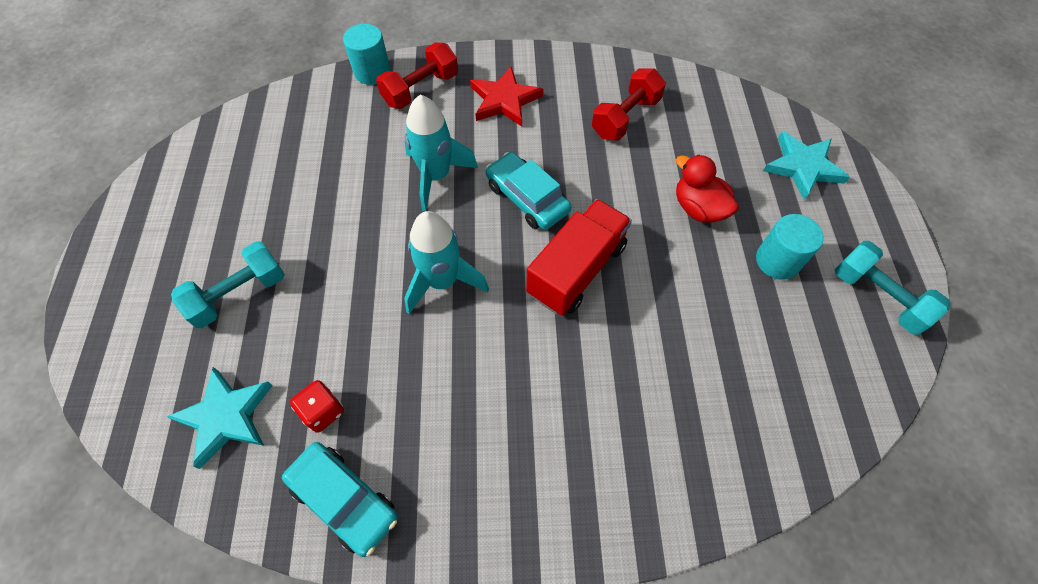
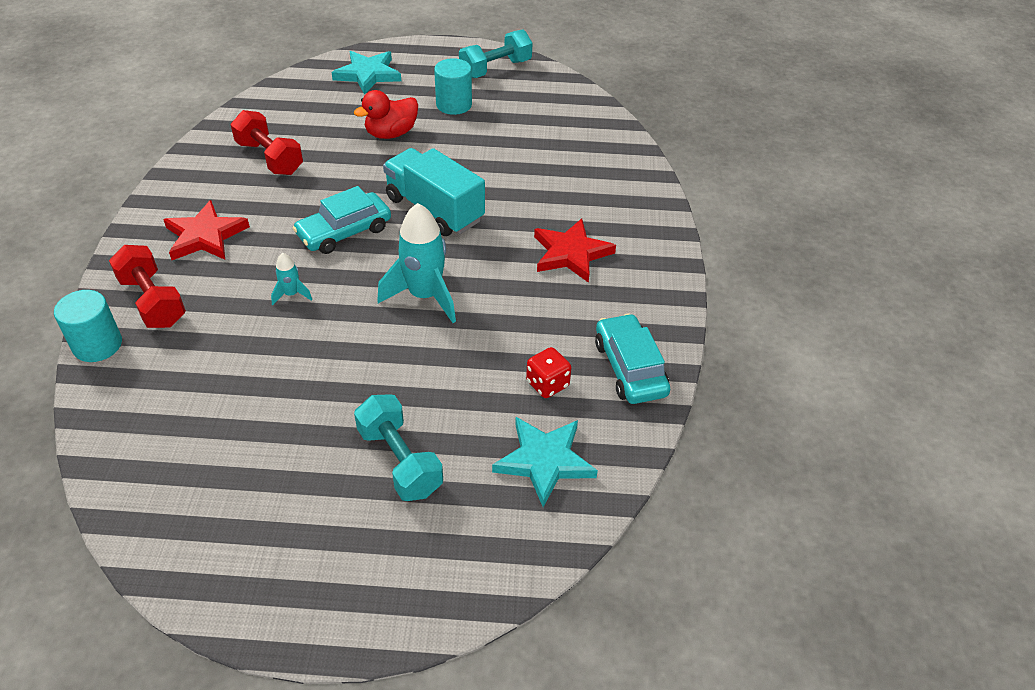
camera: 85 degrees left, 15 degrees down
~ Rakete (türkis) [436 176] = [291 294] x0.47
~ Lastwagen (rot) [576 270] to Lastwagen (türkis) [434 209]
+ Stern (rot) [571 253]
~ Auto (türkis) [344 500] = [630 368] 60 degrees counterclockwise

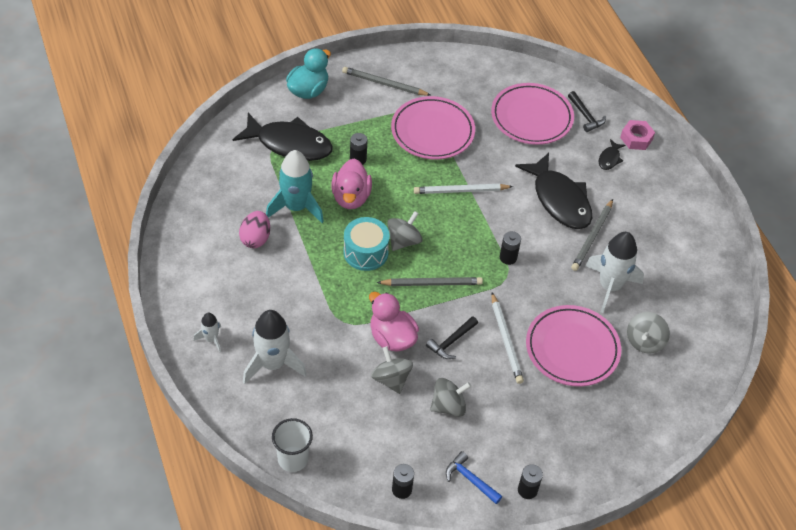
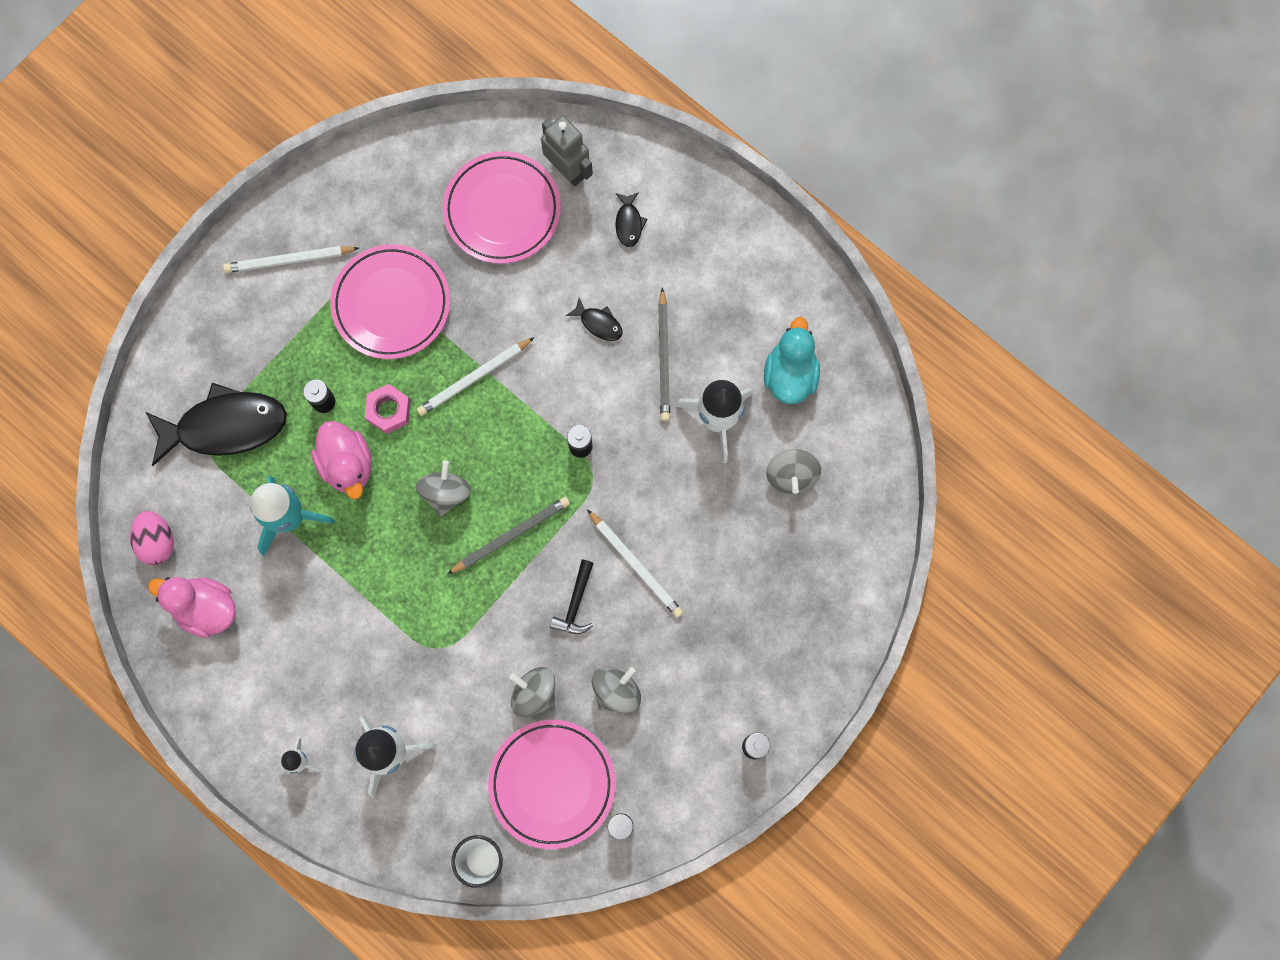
camera: 25 degrees left, 25 degrees up
~ Ei (rosa) [255 238] to [157 541]
~ Ente (rosa) [392 338] to [206 608]
~ Bleistift (grau) [384 84] to Bleistift (weiß) [289 260]
~ Sechskantmutter (rosa) [636 138] to [389 410]
~ Teller (rosa) [572 349] to [552 784]
~ Hammer (schwarz) [585 116] to Roboter (grau) [568 170]
~ Fisch (schwarz) [559 200] = [599 323] x0.43
~ Ente (türkis) [308 90] to [790 375]
- Trommel (türkis) [365 252]
- Hammer (blau) [470 479]

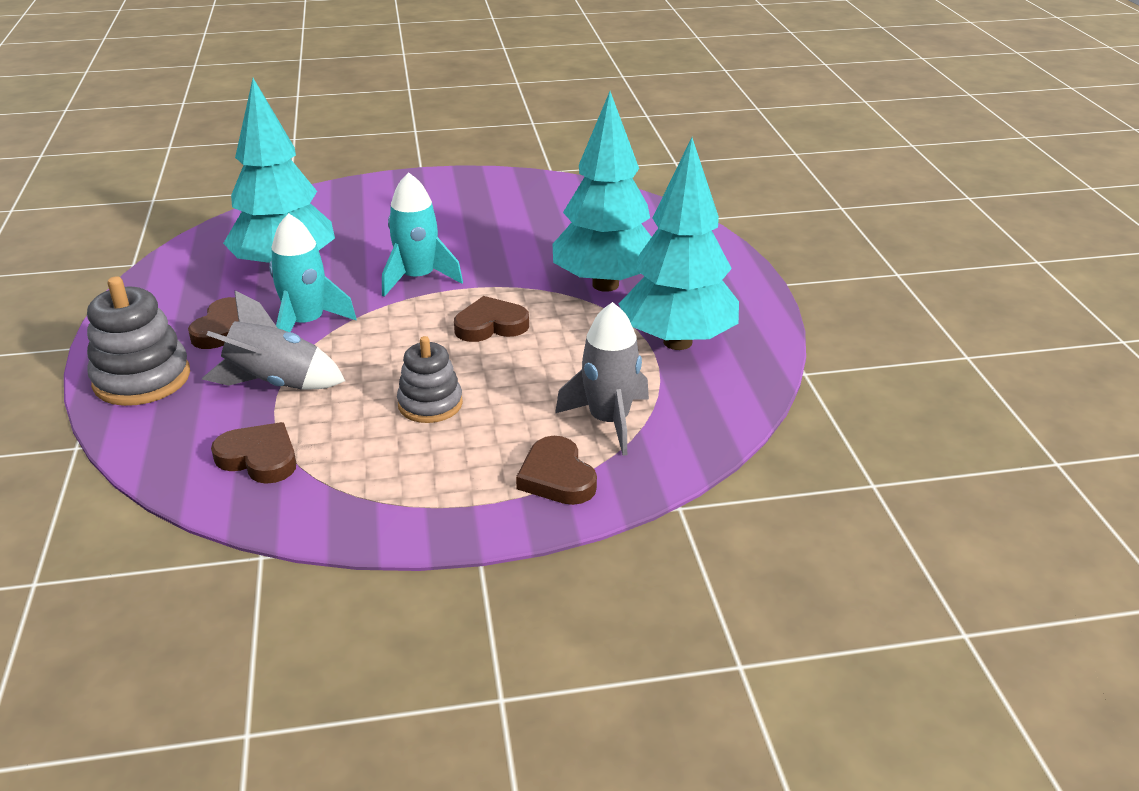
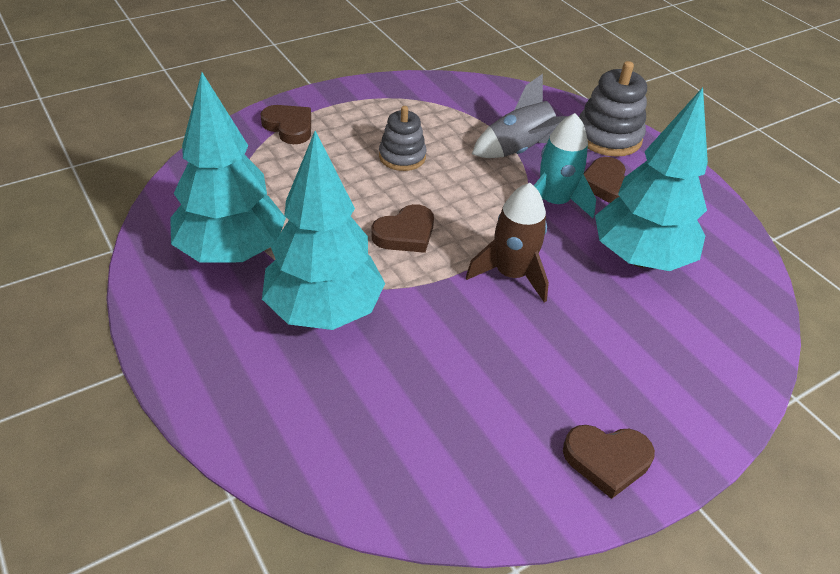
camera: 155 degrees right, 10 degrees up
~ Rakete (türkis) [418 278] to Rakete (braun) [511 274]
~ Herz (braun) [259 458] to [607 460]
- Rakete (grau) [609 421]

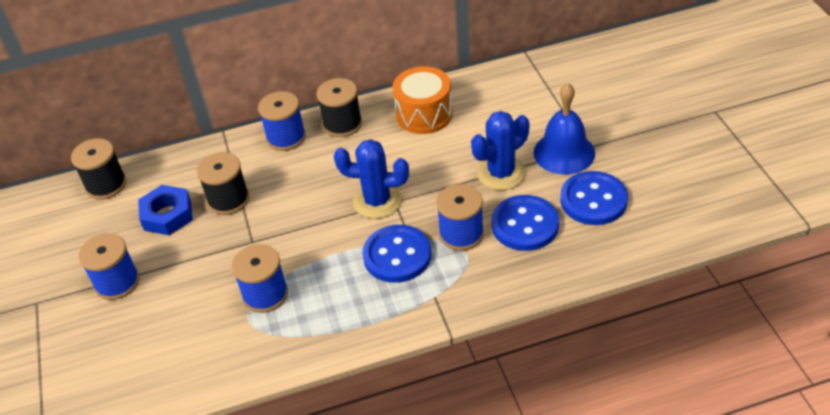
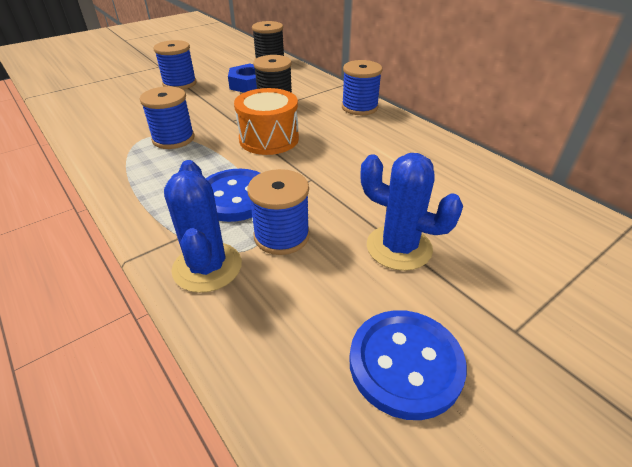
camera: 65 degrees right, 5 degrees down
~ Kaktus (blau) [377 201] to [207 267]
~ Trommel (orange) [424 114] to [269 139]
- Garnrolle (schwarz) [342 124]
- Knopf (blau) [525 225]
- Glocke (blau) [564 152]

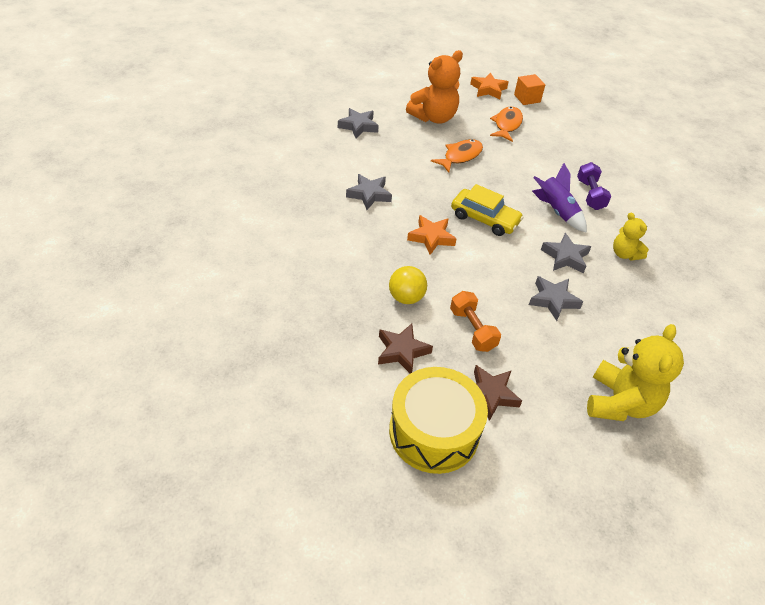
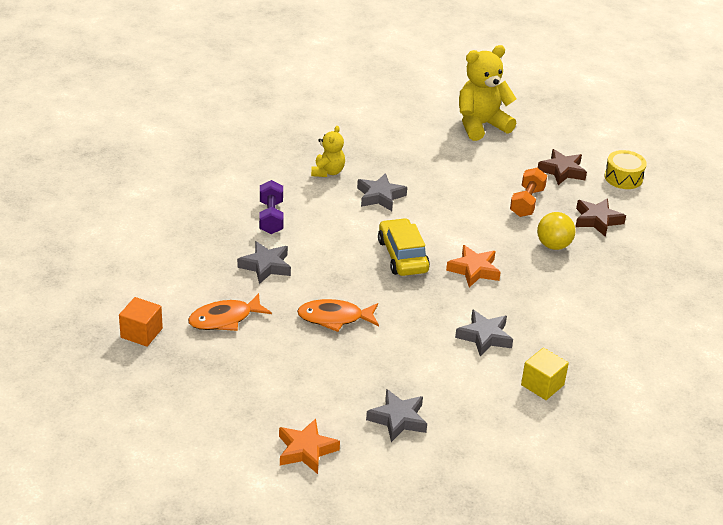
camera: 135 degrees left, 10 degrees down
~ Stern (grau) [553 300] to [266 266]
~ Hantel (lila) [590 194] = [271 217] 45 degrees counterclockwise
~ Stern (orange) [488 89] to [306 450]
+ Kubus (gelb) [542 385]
~ Trommel (gelb) [434 431] = [623 178] x0.54
- Teddybär (orange) [434 117]
- Rakete (lila) [556 211]

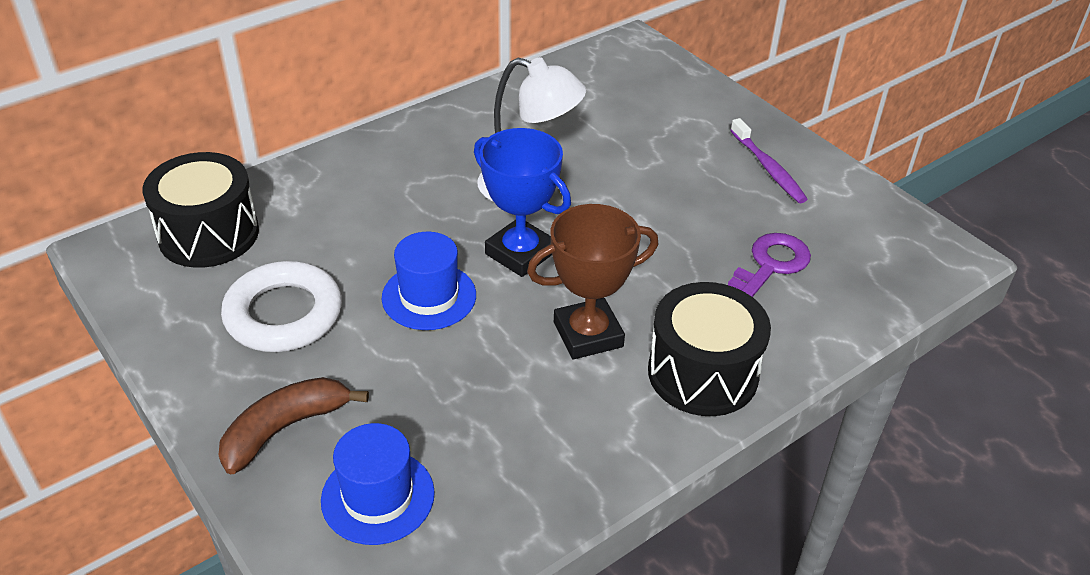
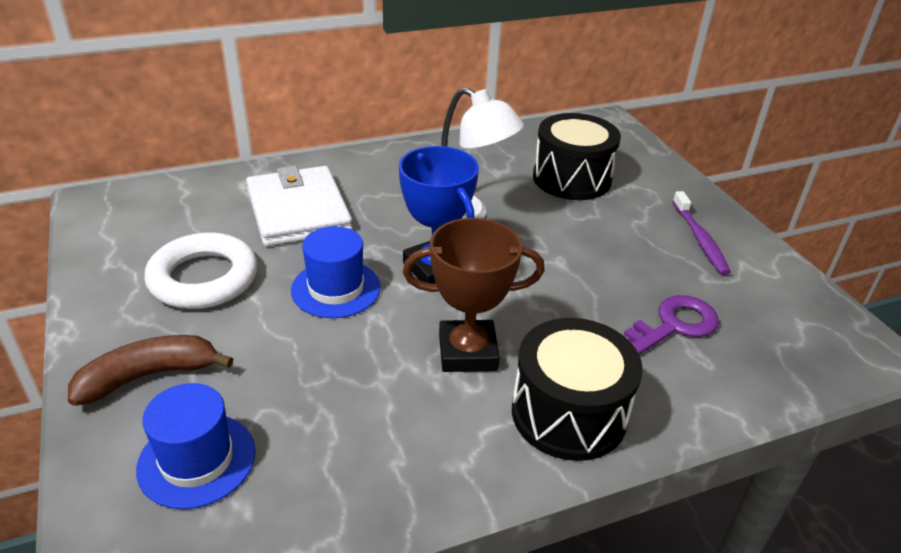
camera: 15 degrees right, 5 degrees down
+ Geldbörse (weiß) [298 211]
~ Trommel (schwarz) [209 234] to [571 178]

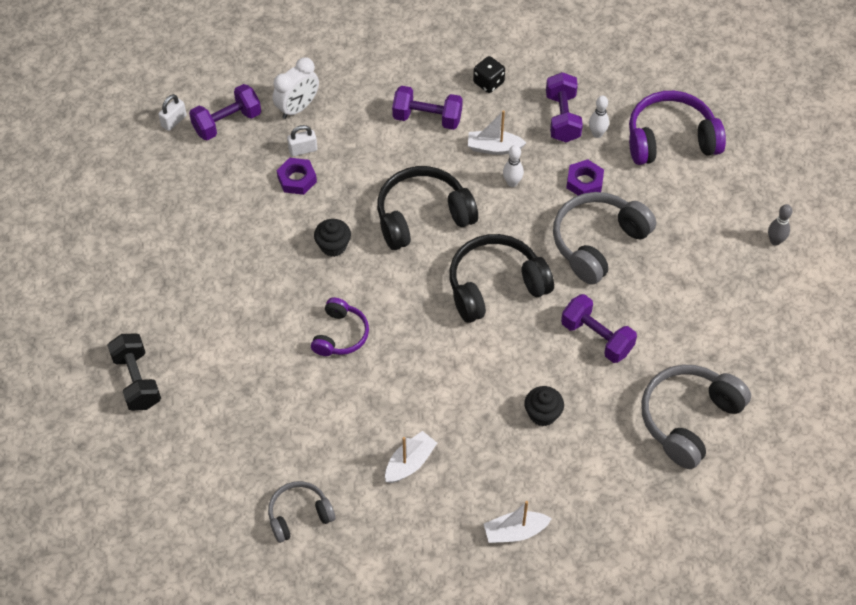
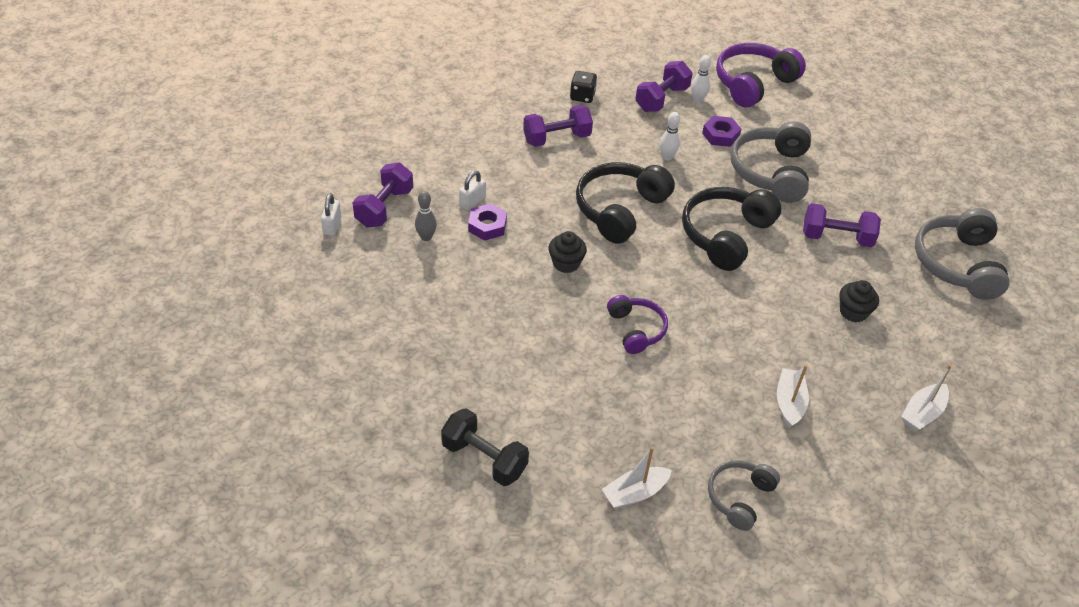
camera: 35 degrees left, 10 degrees down
~ Bowlingkegel (grau) [775 241] to [426 237]
~ Boot (weiß) [494 148] to [635 493]
~ Hantel (lila) [562 118] = [661 99] 75 degrees clockwise
- Wecker (weiß) [298 108]

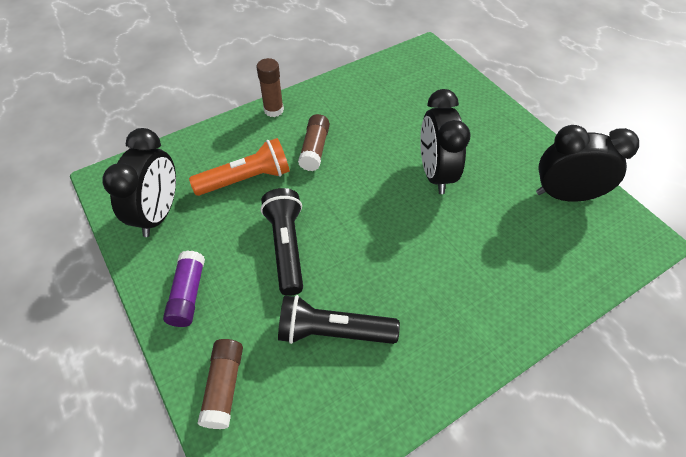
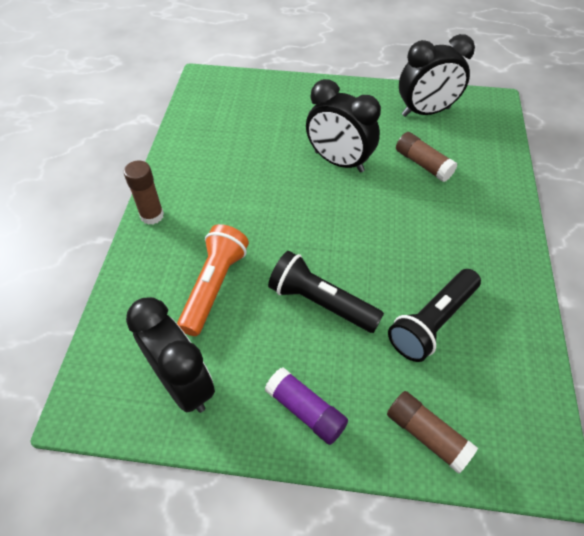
camera: 50 degrees left, 0 degrees up
~ Klebestift (braun) [314 149] to [423 164]
~ Wecker (schwarz) [564 195] = [425 112] 150 degrees counterclockwise

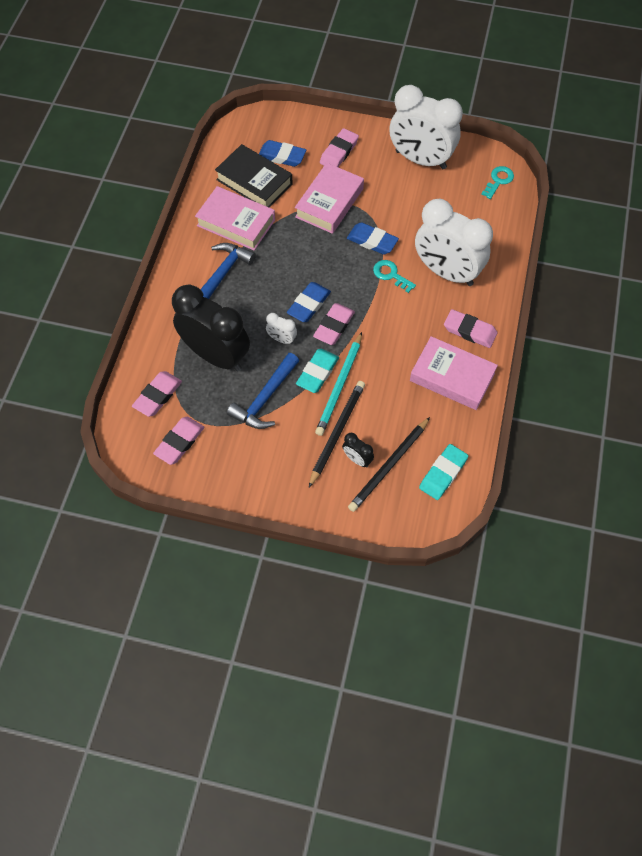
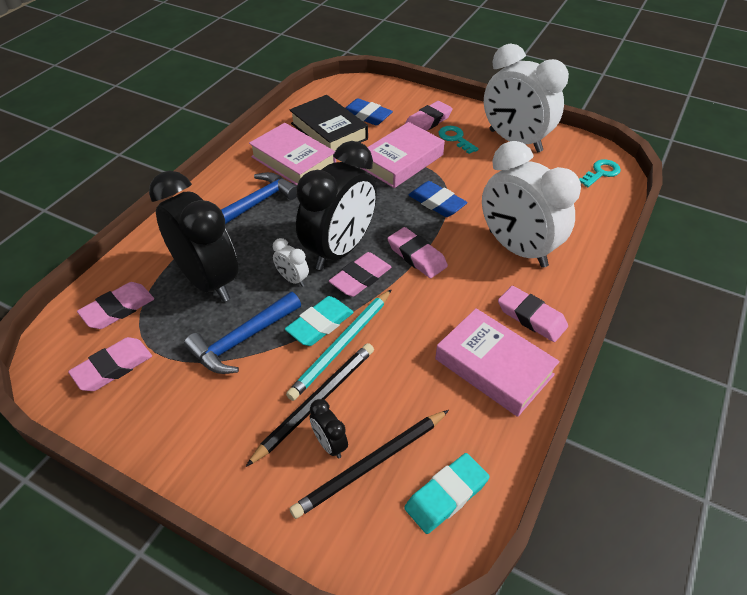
camera: 15 degrees right, 15 degrees down
~ Radiergummi (blau) [309 304] to Wecker (schwarz) [340 250]
+ Radiergummi (rosa) [416 256]
~ Schlüssel (türkis) [391 275] to [455 138]

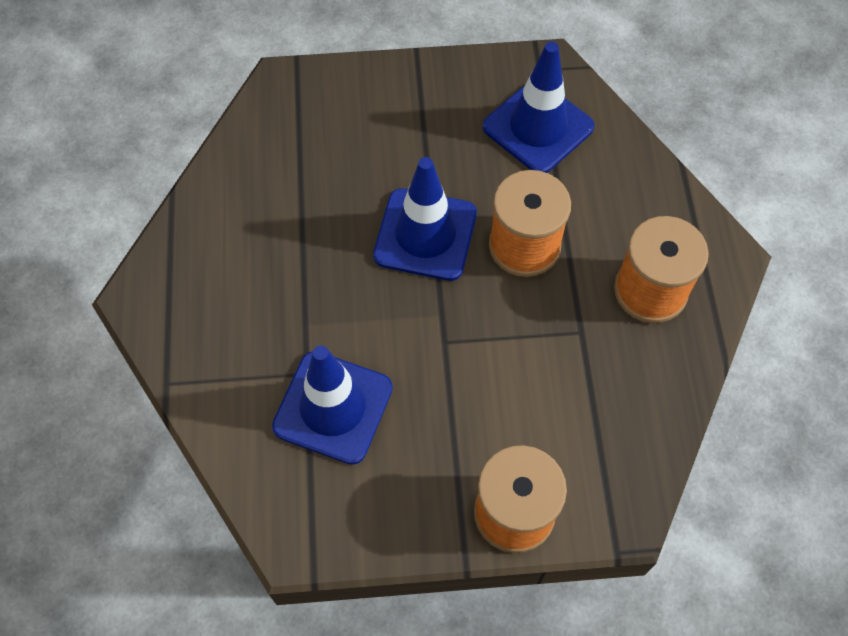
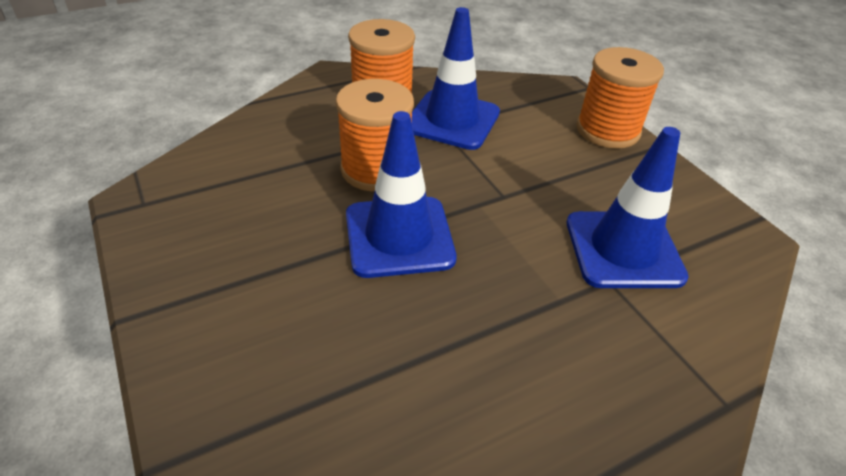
camera: 115 degrees left, 20 degrees down
~ Leitkegel (blau) [538 127] to [452 120]

